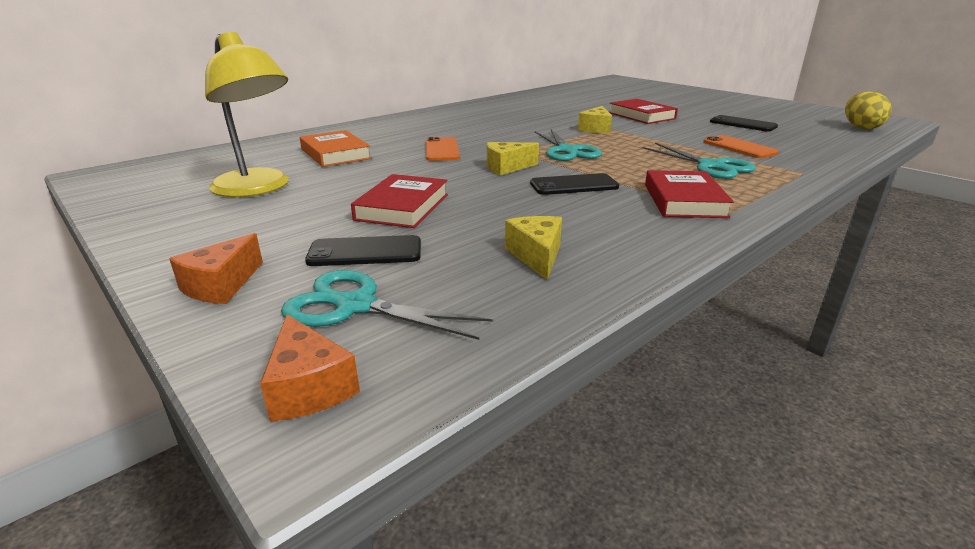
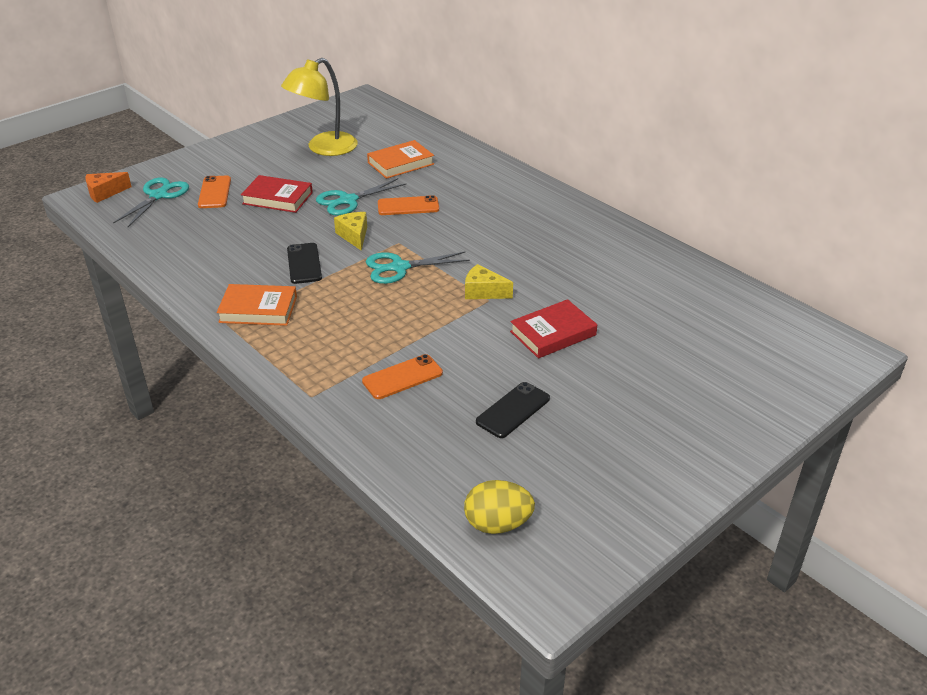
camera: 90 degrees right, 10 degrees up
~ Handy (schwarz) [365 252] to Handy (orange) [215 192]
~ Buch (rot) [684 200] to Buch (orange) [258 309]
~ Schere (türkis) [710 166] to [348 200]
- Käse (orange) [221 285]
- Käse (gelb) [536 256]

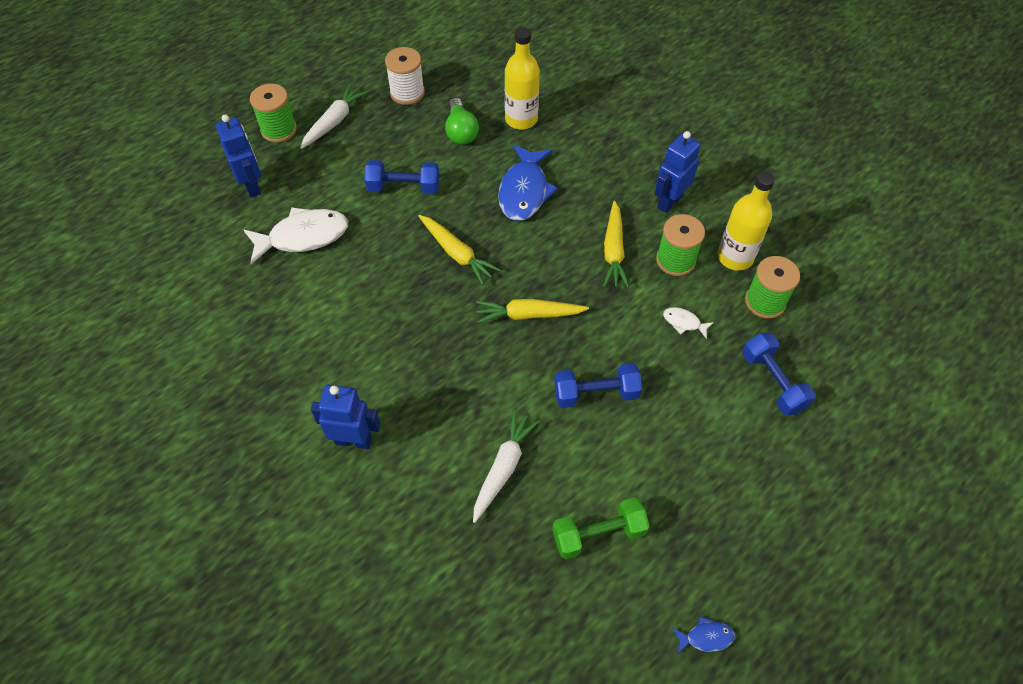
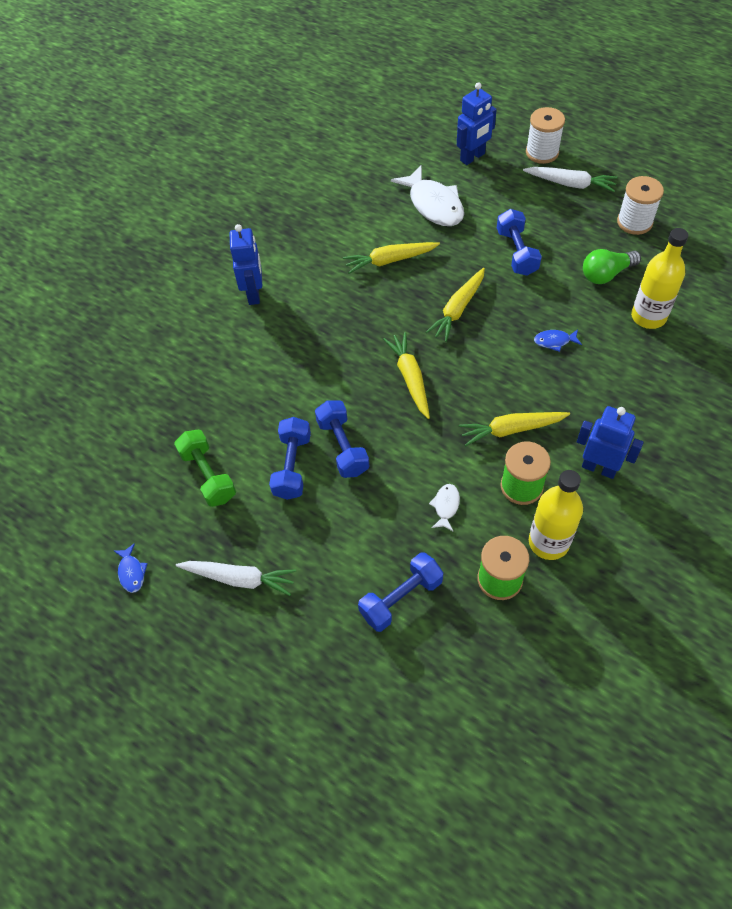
camera: 80 degrees right, 0 degrees up
~ Karotte (weiß) [503 468] to [239 579]
+ Hantel (blau) [292 466]
+ Karotte (gelb) [389 260]
~ Garnrolle (grün) [279 129] to Garnrolle (weiß) [542 152]
~ Fisch (blau) [524 191] = [554 341] x0.46

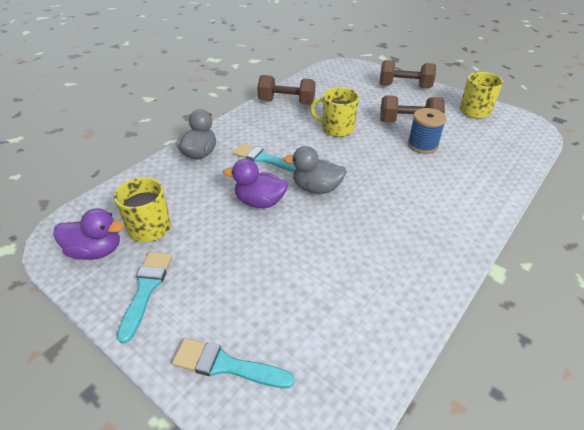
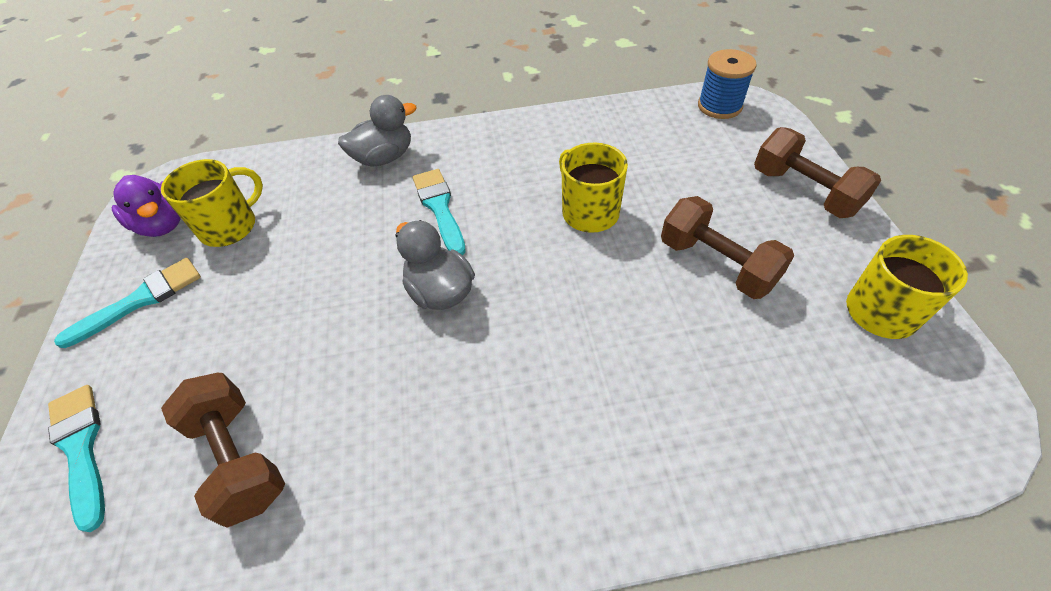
camera: 45 degrees right, 10 degrees up
~ Hantel (braun) [286 102] to [239 458]
~ Garnrolle (blau) [422 145] to [719 106]
- Ente (lila) [260 202]

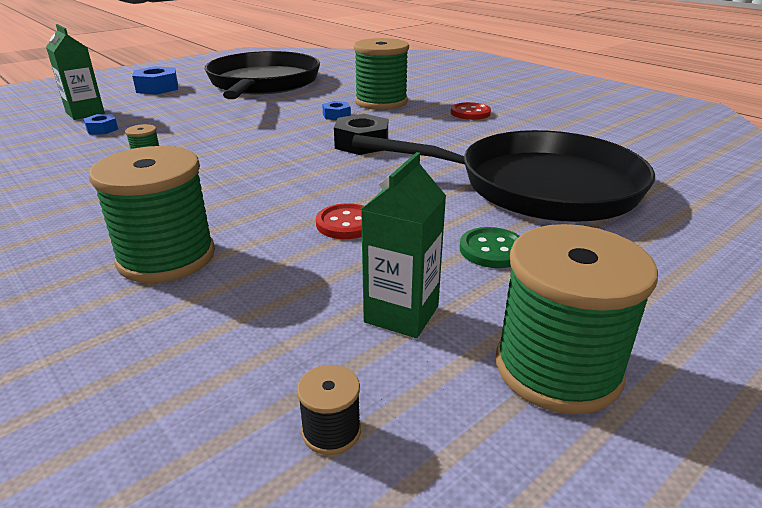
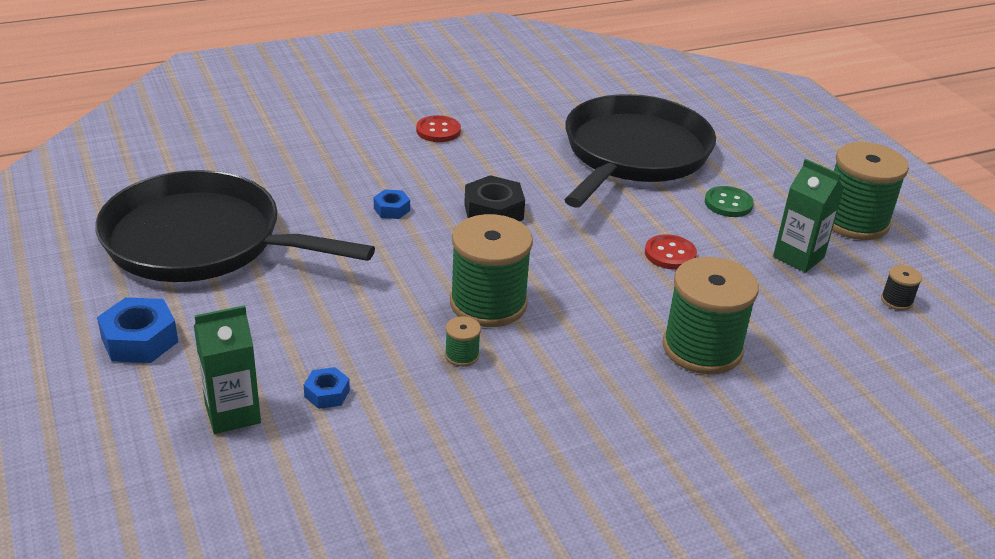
camera: 75 degrees left, 5 degrees up
~ Garnrolle (grün) [381 102] to [488 303]

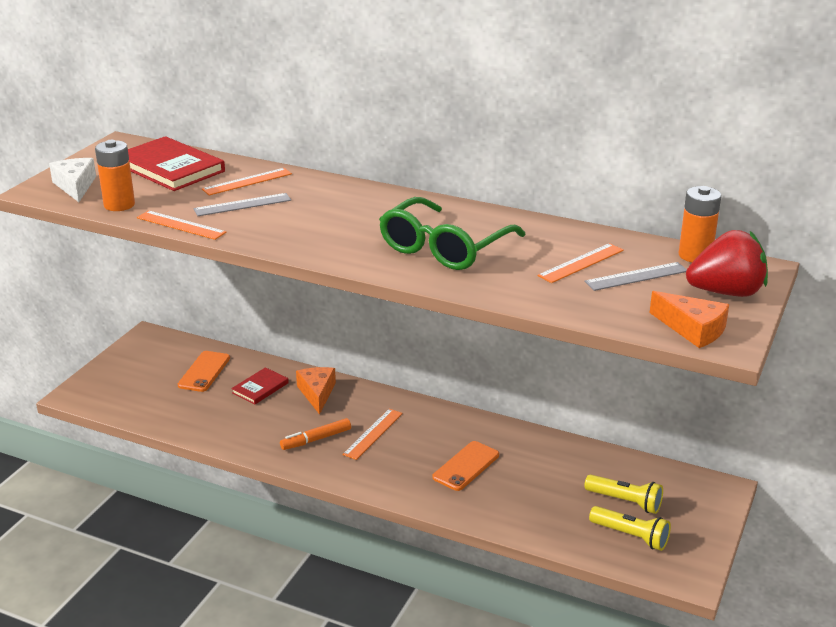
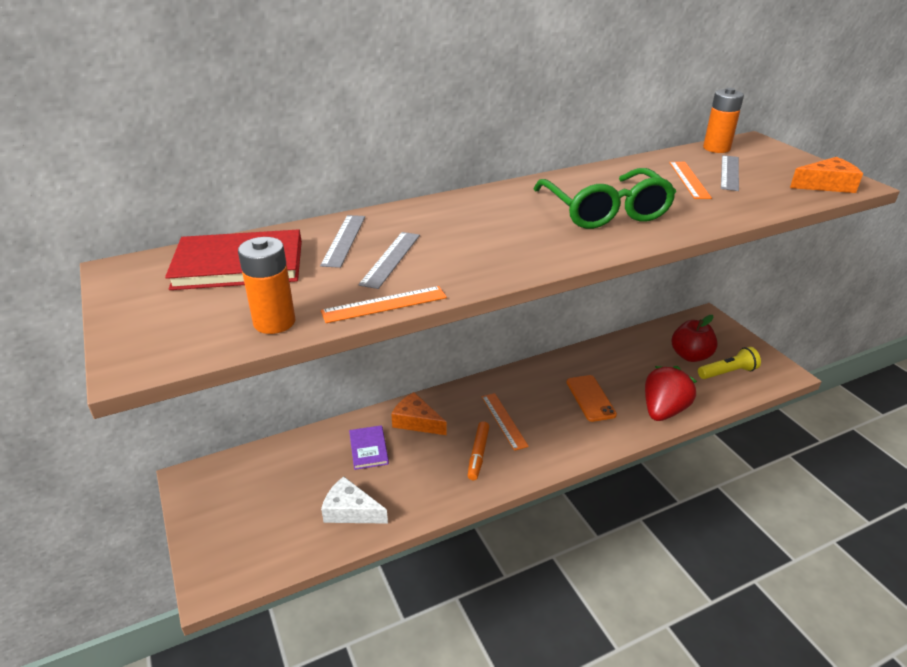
camera: 50 degrees left, 5 degrees up
~ Lineal (orange) [247 181] to Lineal (grau) [344 240]
~ Käse (weiß) [75 186] to [350 511]
~ Buch (rot) [260 388] to Buch (lila) [368 449]
~ Erdbeere (rot) [726 292] to [663 410]
~ Taschenlampe (gelb) [625 501] to Apfel (rot) [690 356]
- Handy (orange) [204 372]

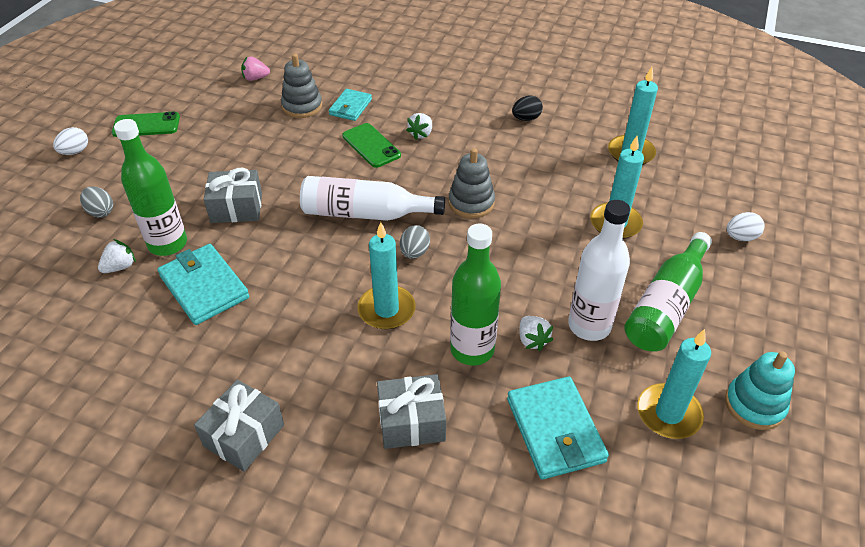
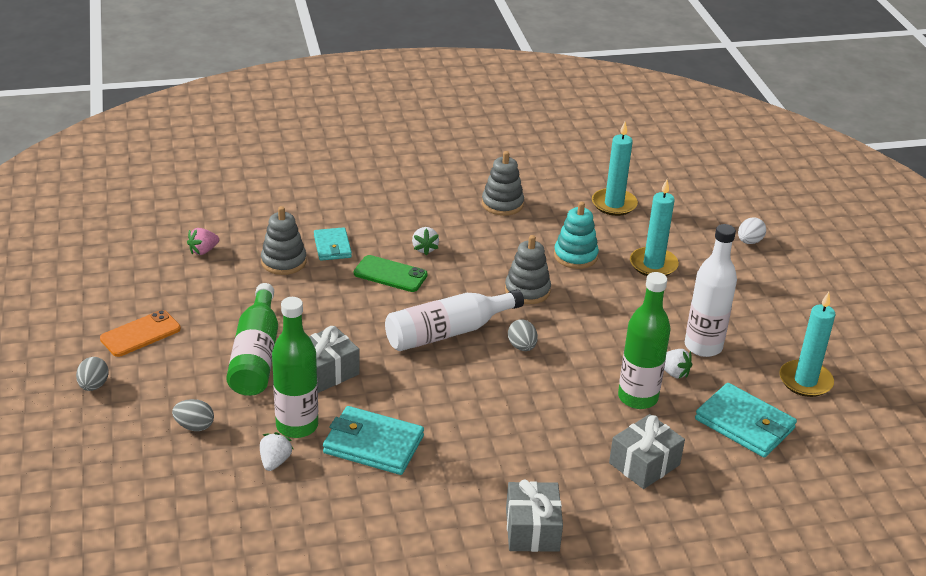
camera: 35 degrees left, 10 degrees down
~ Ei (weiß) [75 152] to Ei (grau) [93 385]
~ Handy (grün) [146 125] to Handy (orange) [140 334]
~ Flasche (grün) [666 305] to [256 355]
~ Ei (schwarz) [526 118] to Stapelspielzeug (grau) [502 204]
~ Stapelspielzeug (türkis) [754 405] to [575 256]
- Kerze (türkis) [386 310]

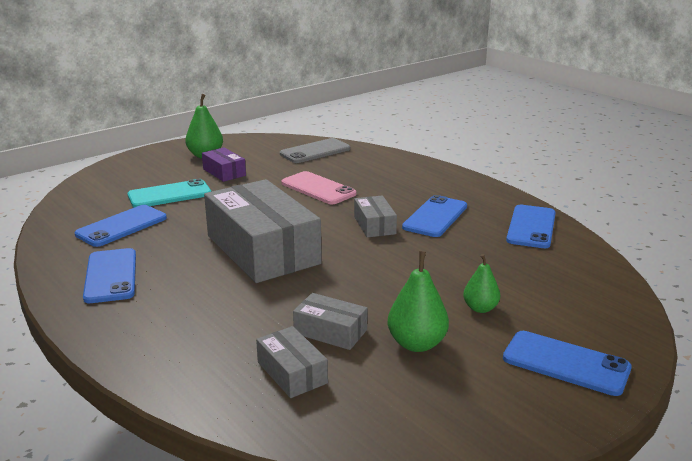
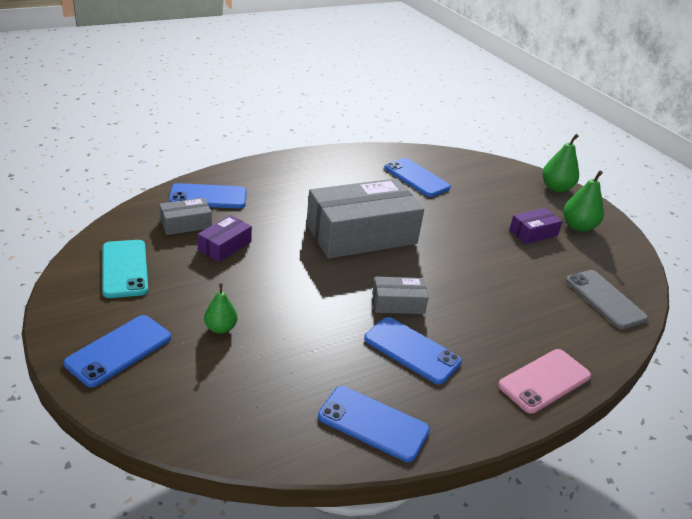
camera: 95 degrees right, 10 degrees up
~ Handy (türkis) [169 195] to [125 269]
~ Handy (blau) [111 276] to [208 197]
~ Schachtel (grau) [330 332] to Schachtel (lila) [224 246]
~ Handy (rosa) [318 188] to [544 381]
~ Birne (grün) [417 344] to [556 188]

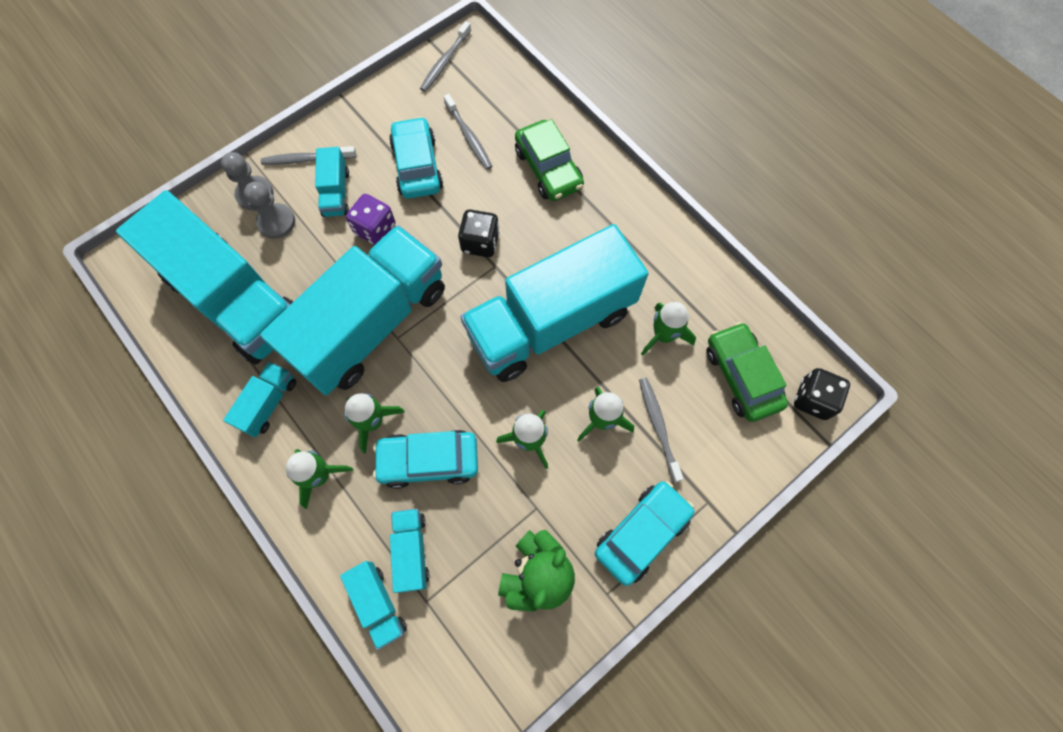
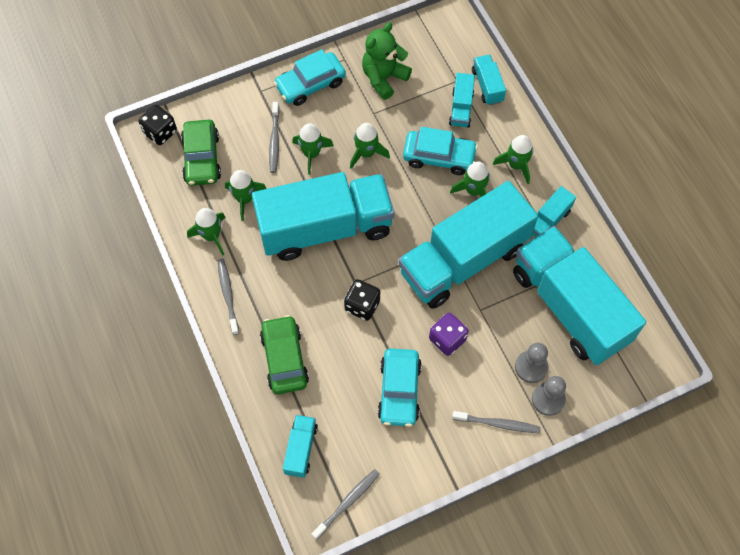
camera: 165 degrees left, 5 degrees down
+ Rakete (grün) [212 236]
~ Zahnbürste (grau) [469 137] to [228 295]
~ Lastwagen (türkis) [336 193] to [301 449]

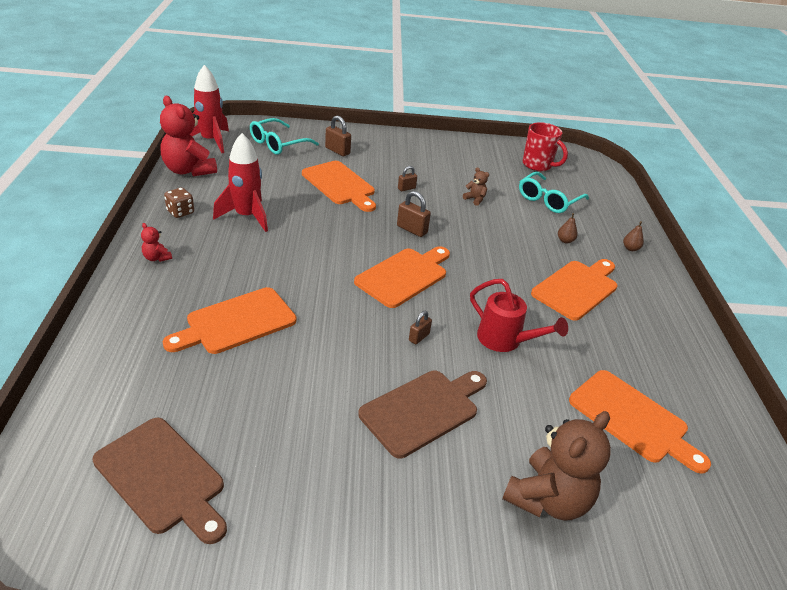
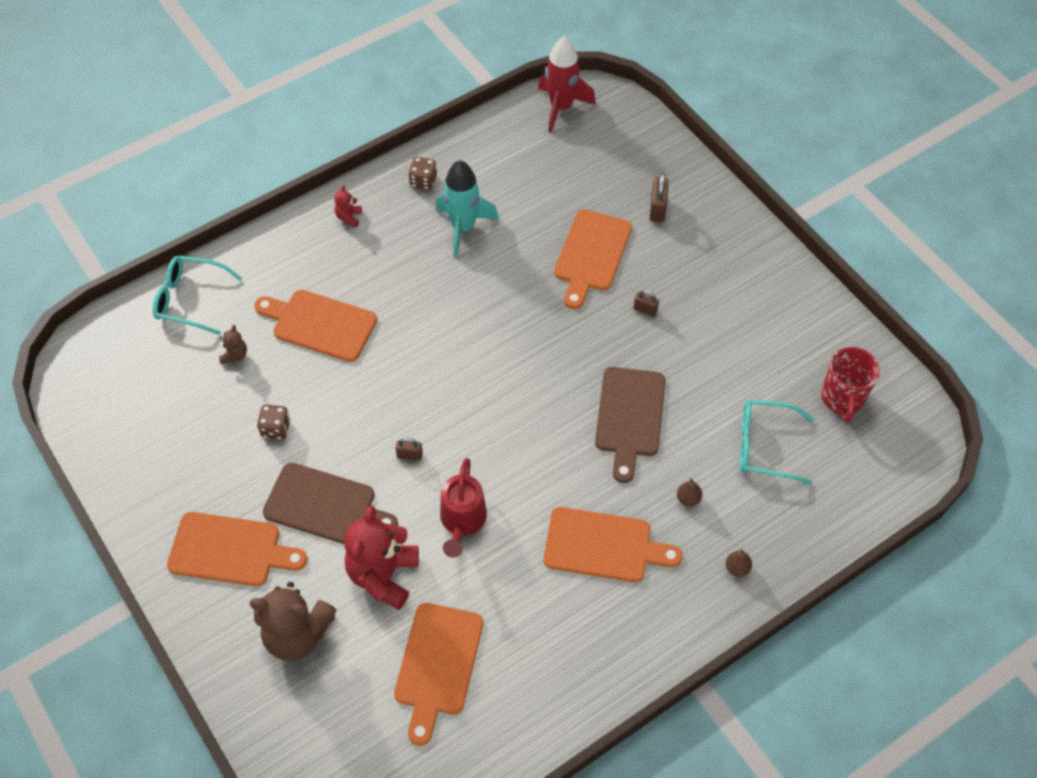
camera: 60 degrees right, 20 degrees up
~ Brille (türkis) [278 144] to [190 299]
~ Schneidebrett (orange) [404 276] to [230 550]
~ Teddybär (braun) [475 199] to [235 355]
+ Spielwürfel (braun) [276 428]
~ Teddybär (rot) [188 170] to [383 575]
~ Rakete (rot) [246 216] to Rakete (türkis) [463 227]
~ Schneidebrett (braun) [163 478] to [630 417]
- Vorhängeschloss (braun) [412 229]

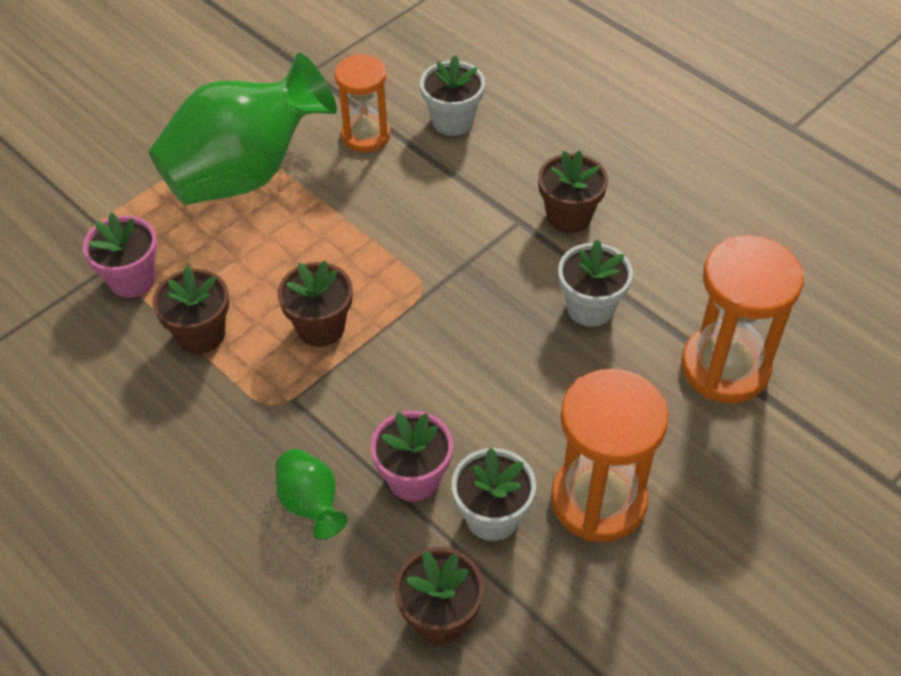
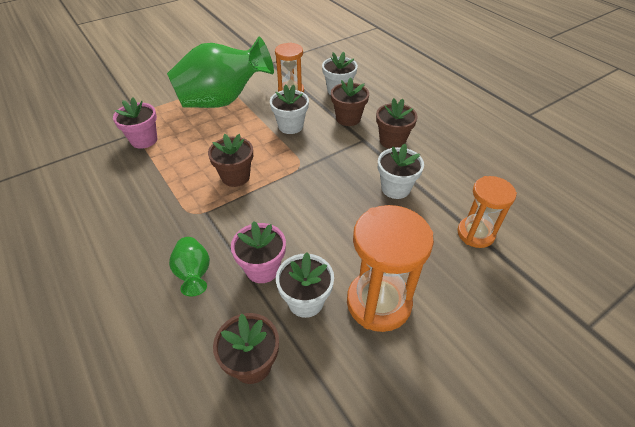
camera: 10 degrees right, 5 degrees down
+ Blumentopf (weiß) [290 126]
~ Blumentopf (braun) [201 334] to [348 118]
~ Sanduhr (orange) [725 367] = [475 233] x0.65

